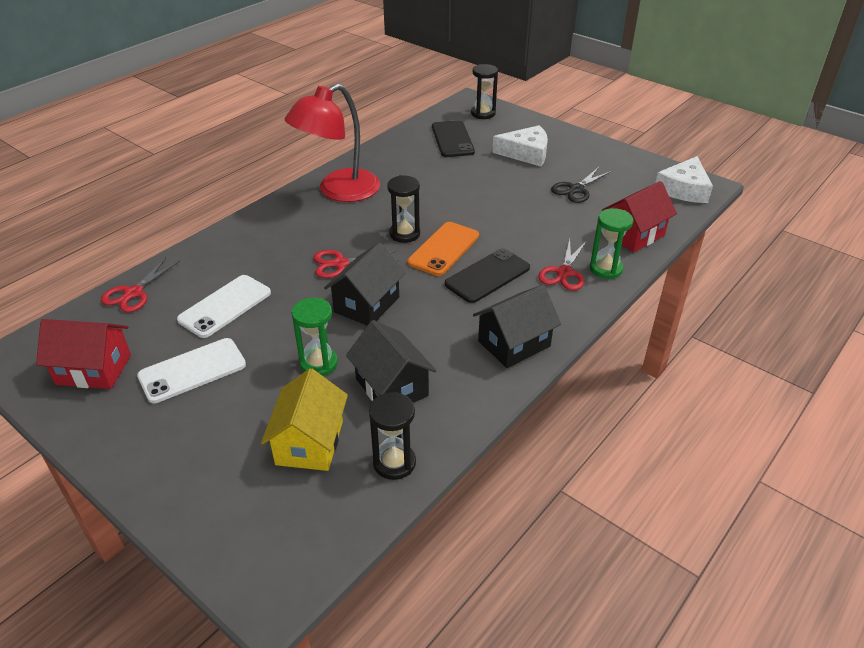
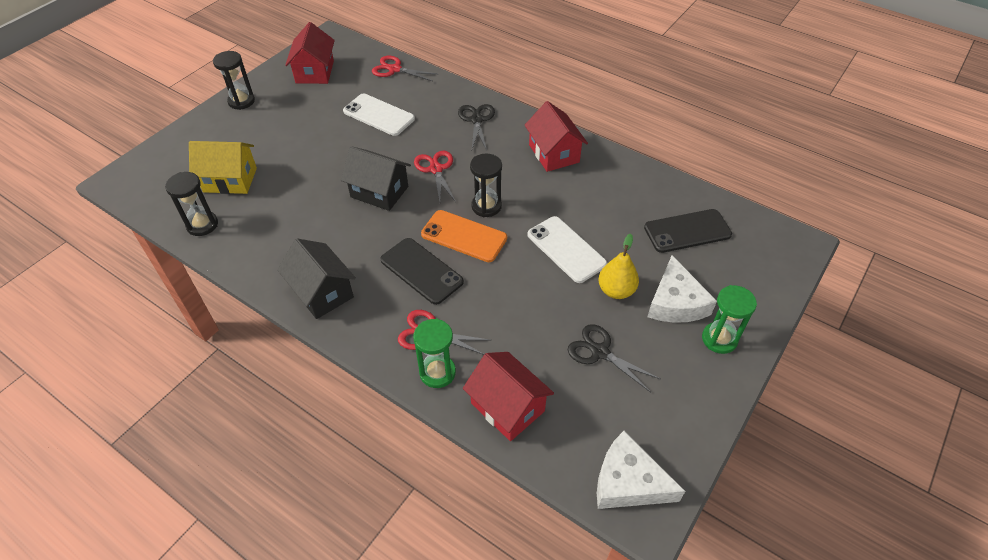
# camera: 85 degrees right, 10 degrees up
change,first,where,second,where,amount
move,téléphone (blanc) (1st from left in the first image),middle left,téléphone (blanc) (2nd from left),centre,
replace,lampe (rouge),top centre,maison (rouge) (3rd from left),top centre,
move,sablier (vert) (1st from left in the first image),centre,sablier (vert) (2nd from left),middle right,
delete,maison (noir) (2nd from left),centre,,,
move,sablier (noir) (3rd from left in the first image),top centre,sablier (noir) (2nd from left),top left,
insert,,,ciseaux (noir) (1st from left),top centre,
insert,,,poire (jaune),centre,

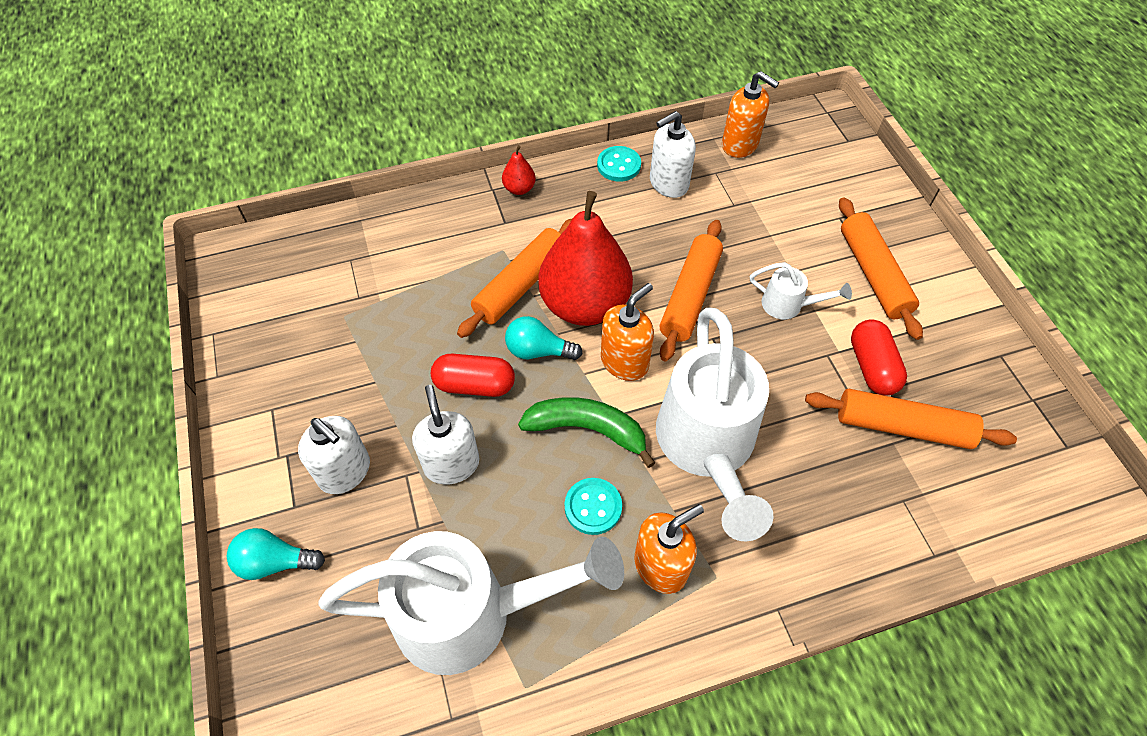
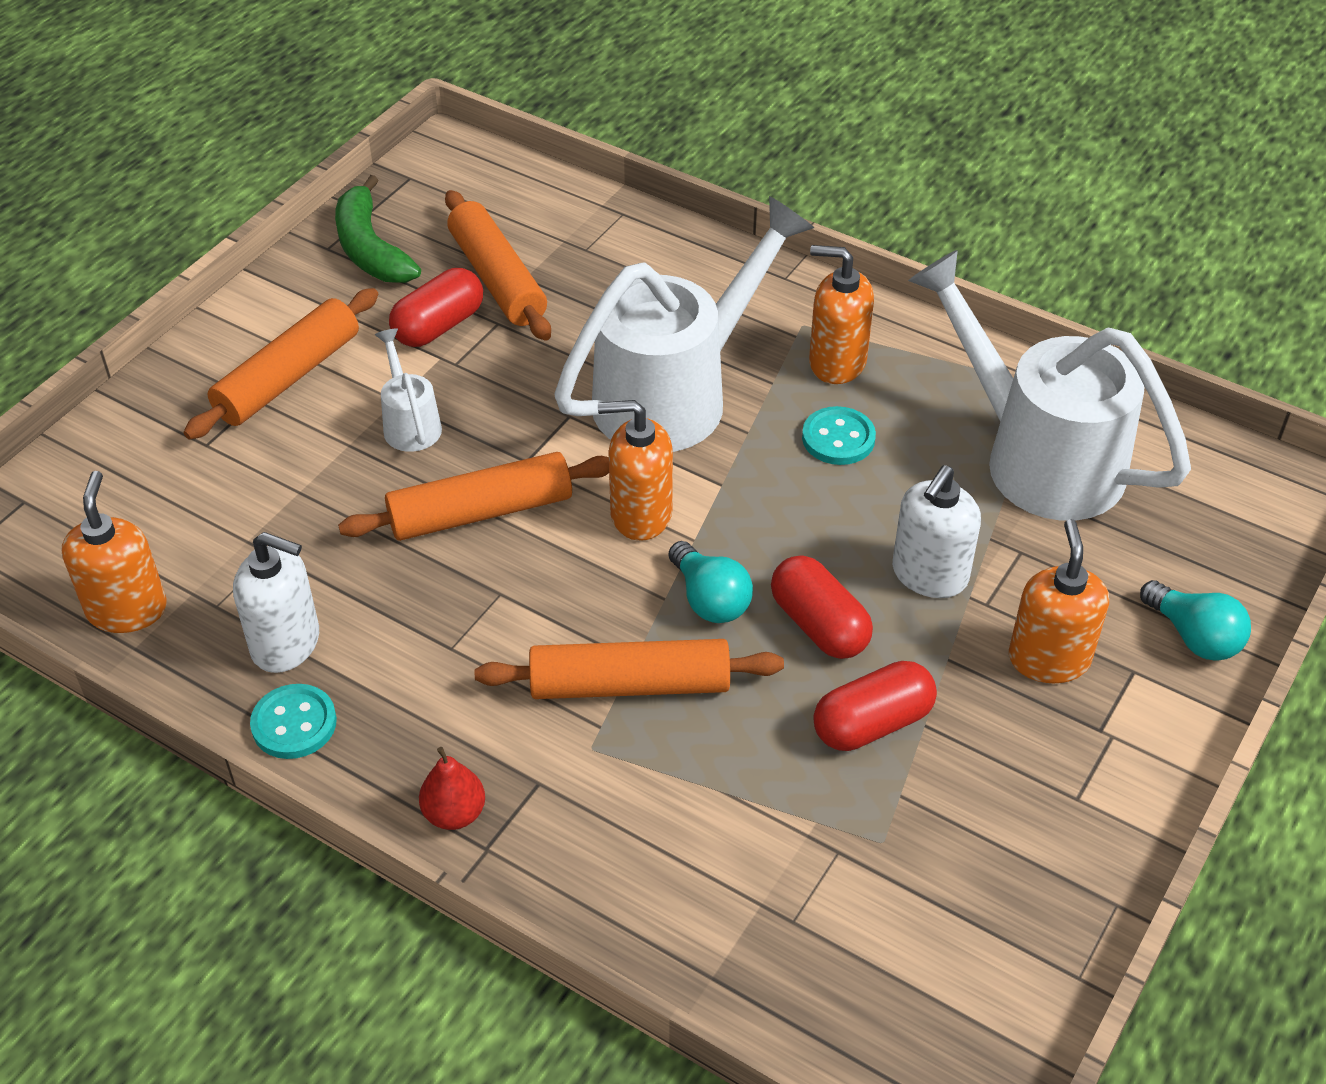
# camera: 130 degrees left, 10 degrees down
change,first,where,second,where,amount
recolor,distributeur de savon (blanc) (1st from left),middle left,distributeur de savon (orange) (4th from left),middle right,
move,banane (vert),centre,,top left,
delete,poire (rouge) (2nd from left),centre,,,
insert,,,gélule (rouge) (3rd from left),centre,

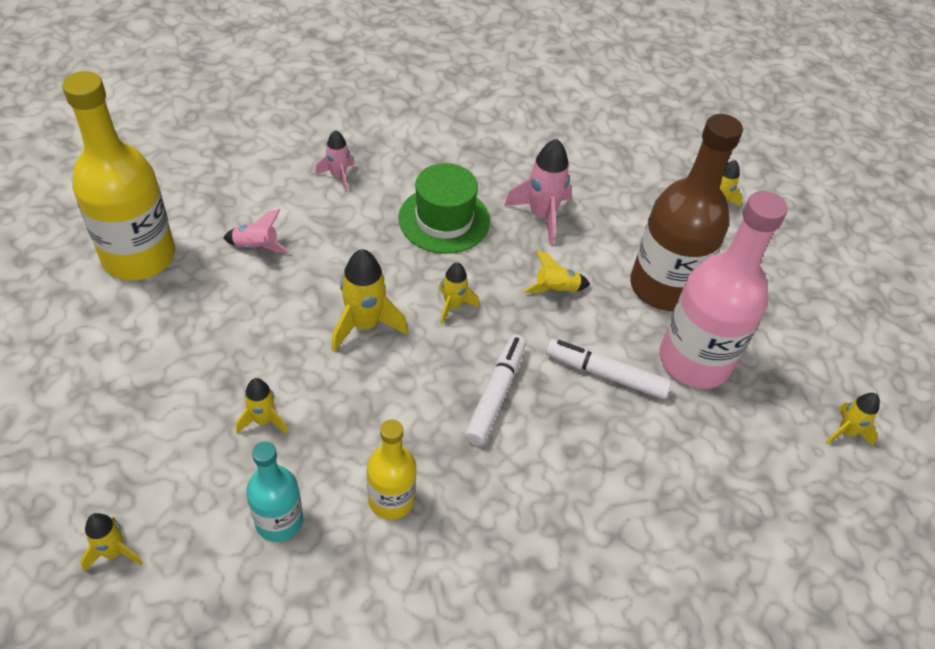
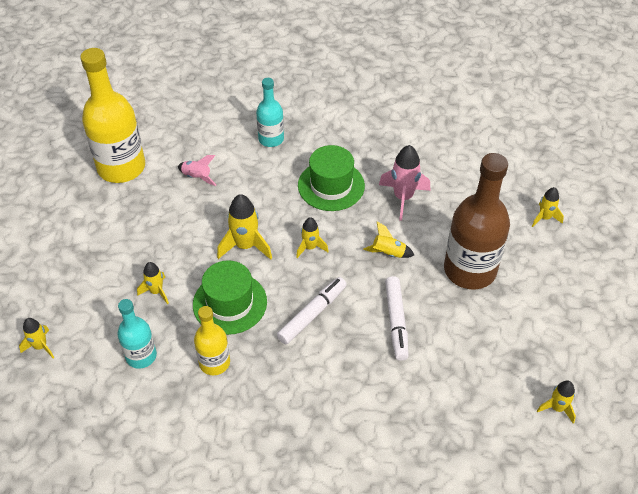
# camera: 25 degrees right, 0 degrees up
change,first,where,second,where,amount
replace,fusée (rose) (2nd from left),top centre,bouteille (turquoise) (2nd from left),top centre,
rotate,feutre (blanc) (2nd from left),centre,,centre,135 degrees counterclockwise
delete,bouteille (rose),middle right,,,
insert,,,chapeau (vert) (1st from left),centre,

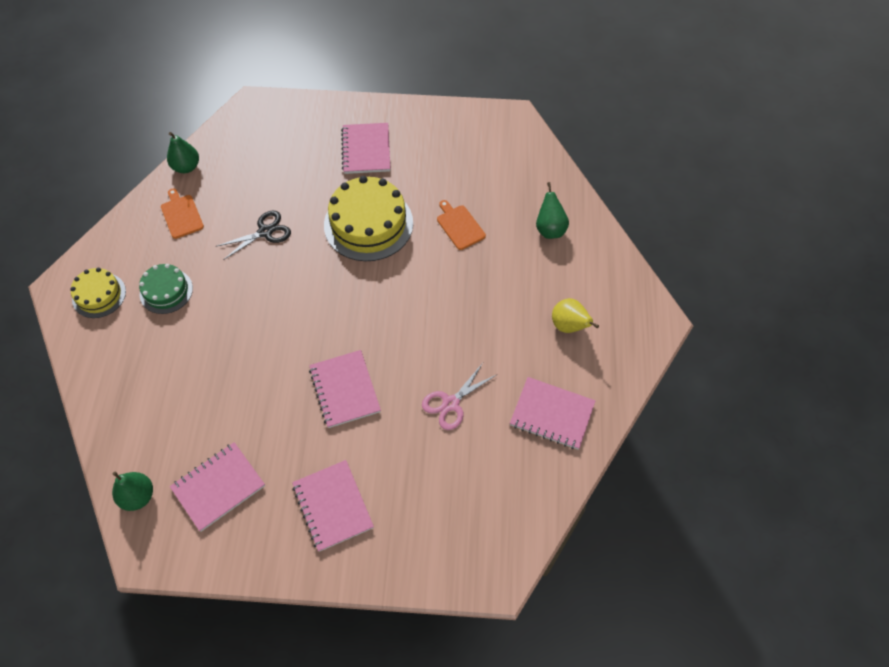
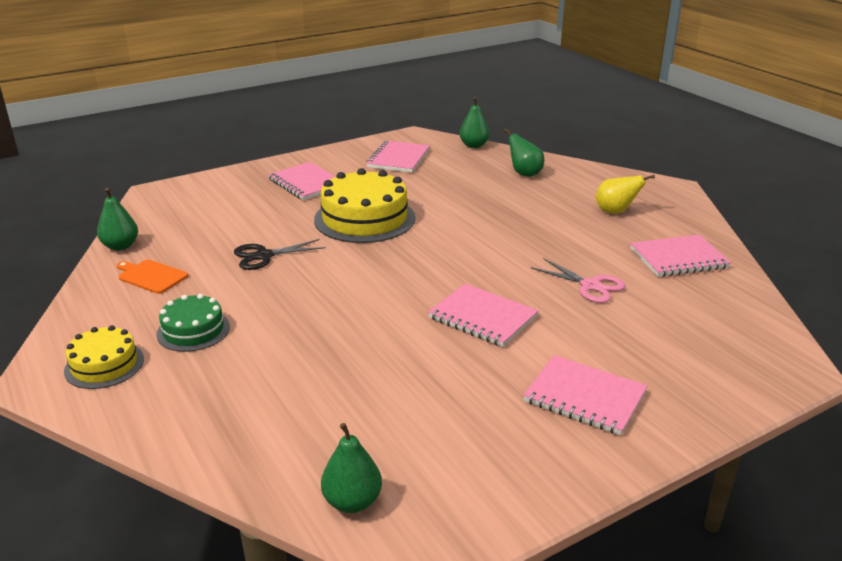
# camera: 35 degrees left, 30 degrees down
change,first,where,second,where,amount
move,carnet (rose) (1st from left in the first image),bottom left,carnet (rose) (2nd from left),top centre,
rotate,ciseaux (noir),middle left,,middle left,135 degrees counterclockwise
rotate,ciseaux (rose),centre,,middle right,60 degrees counterclockwise
delete,planche à découper (orange) (2nd from left),centre,,,
insert,,,poire (vert) (3rd from left),top centre,

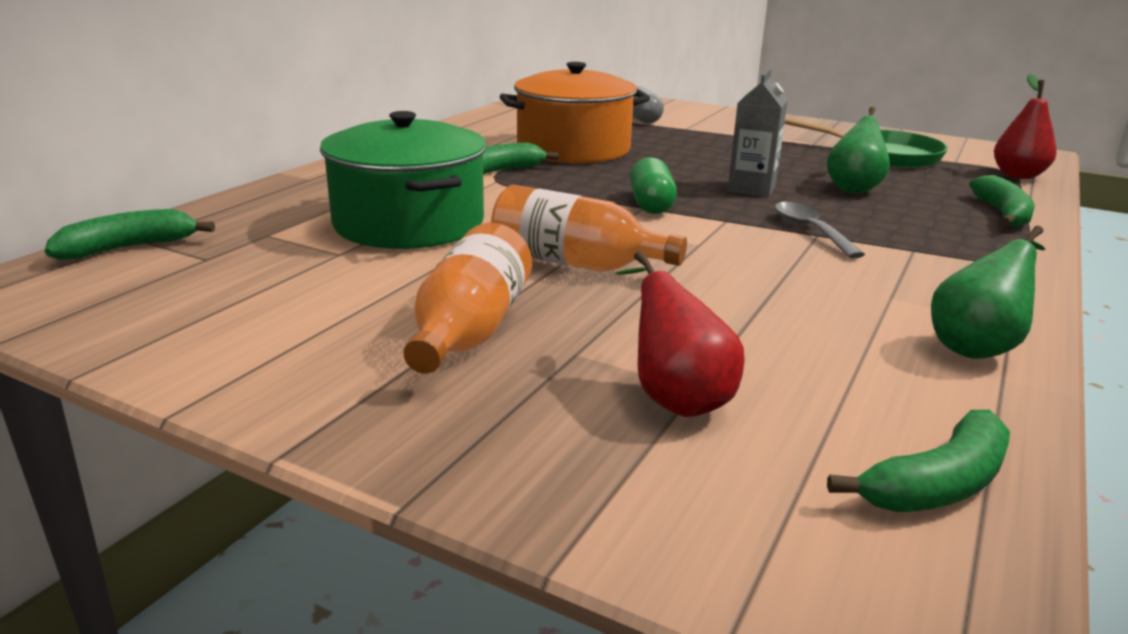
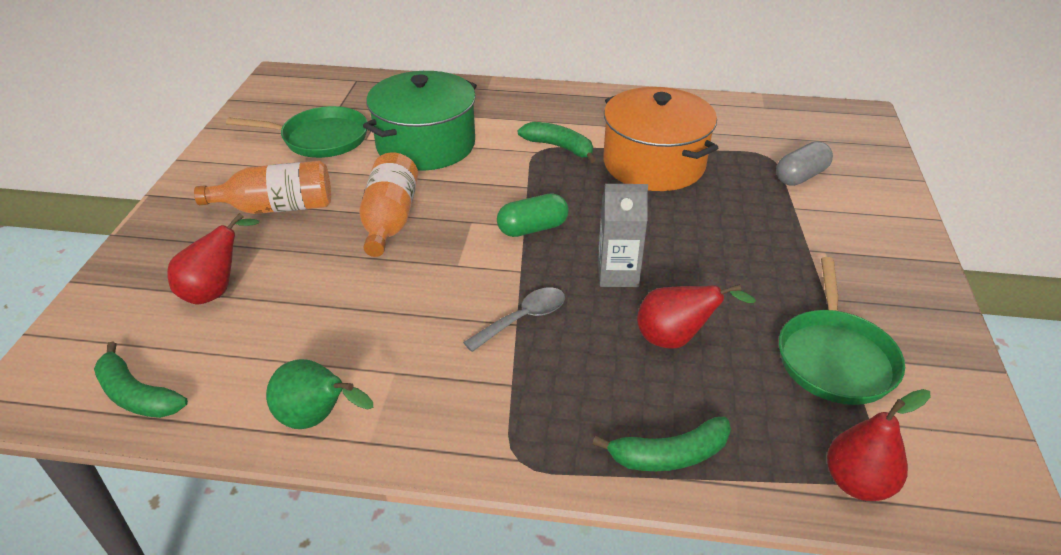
# camera: 70 degrees right, 15 degrees up
change,first,where,second,where,amount
delete,banane (vert) (1st from left),middle left,,,
recolor,poire (vert) (1st from left),top right,poire (rouge) (2nd from left),centre,
insert,,,poêle (vert) (1st from left),top left,

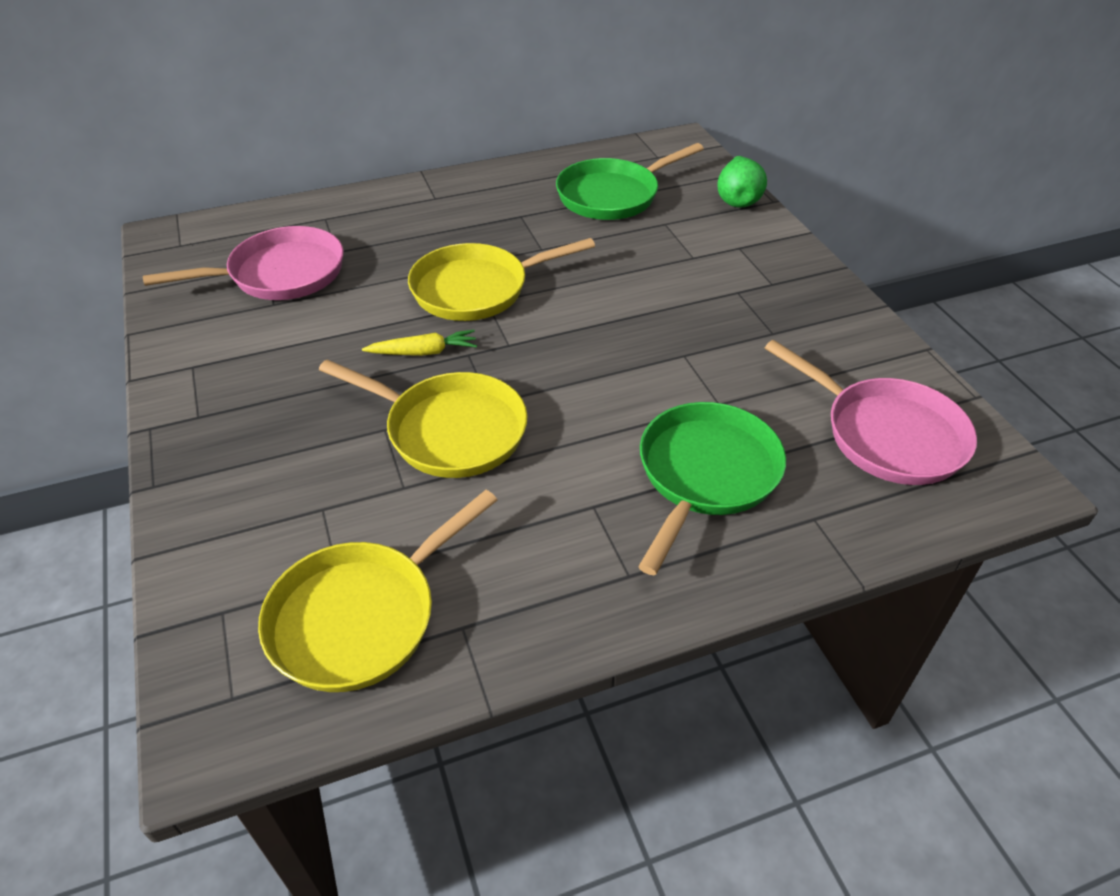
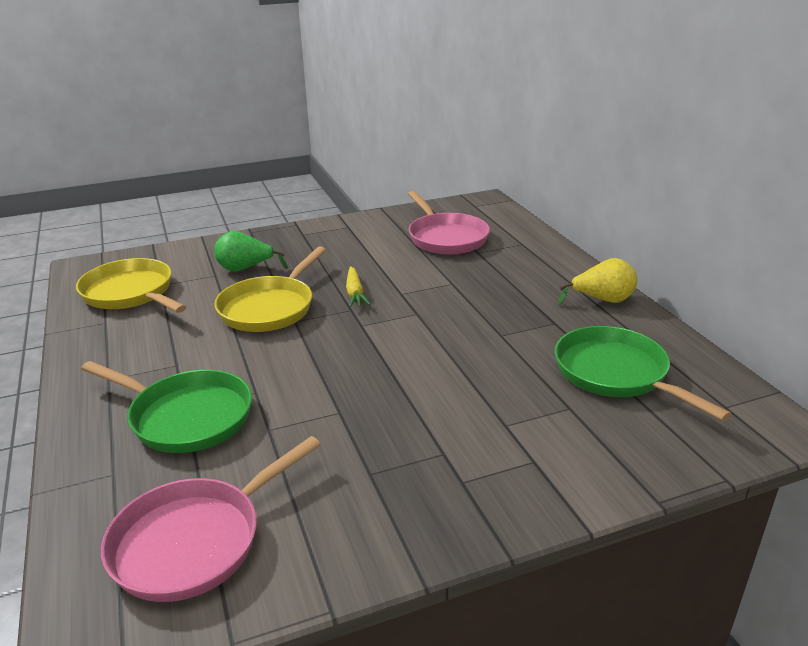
# camera: 90 degrees right, 15 degrees down
change,first,where,second,where,amount
delete,poêle (jaune) (3rd from left),top centre,,,
move,poire (vert),top centre,,middle left,
insert,,,poire (jaune),middle right,

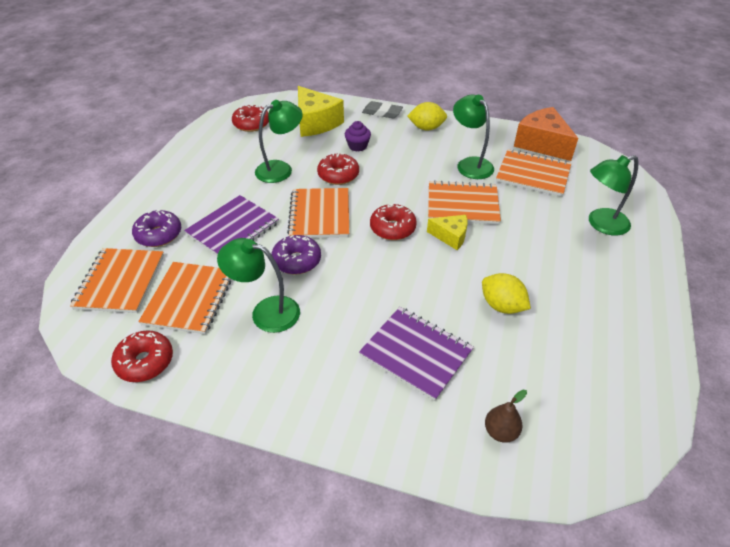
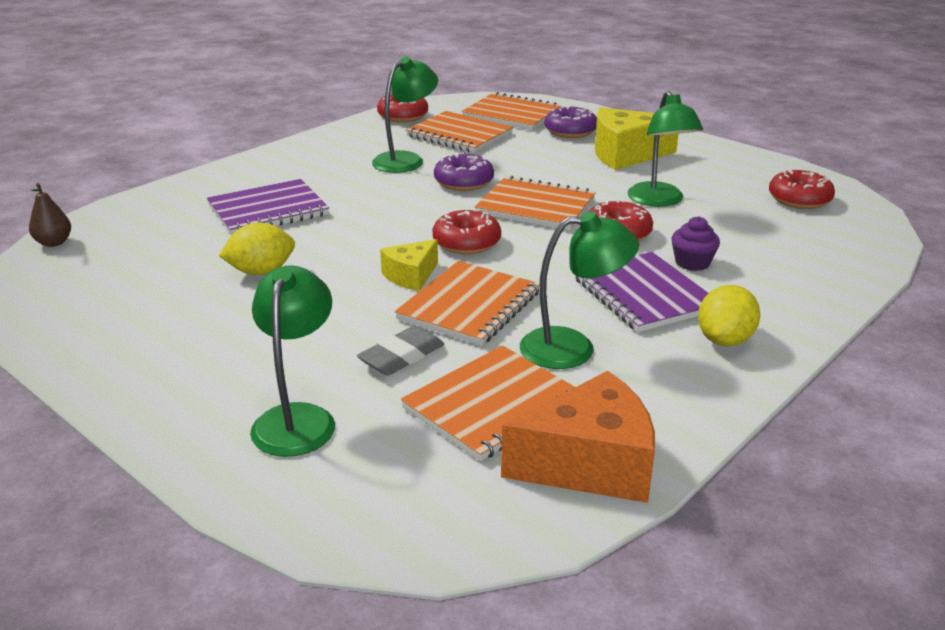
# camera: 115 degrees right, 15 degrees down
change,first,where,second,where,amount
move,carnet (violet) (1st from left in the first image),middle left,carnet (violet) (2nd from left),middle right,
move,fromage (jaune) (1st from left in the first image),top centre,fromage (jaune) (2nd from left),top right,
move,gomme (gris),top centre,,centre,
move,poire (marron),bottom right,,middle left,

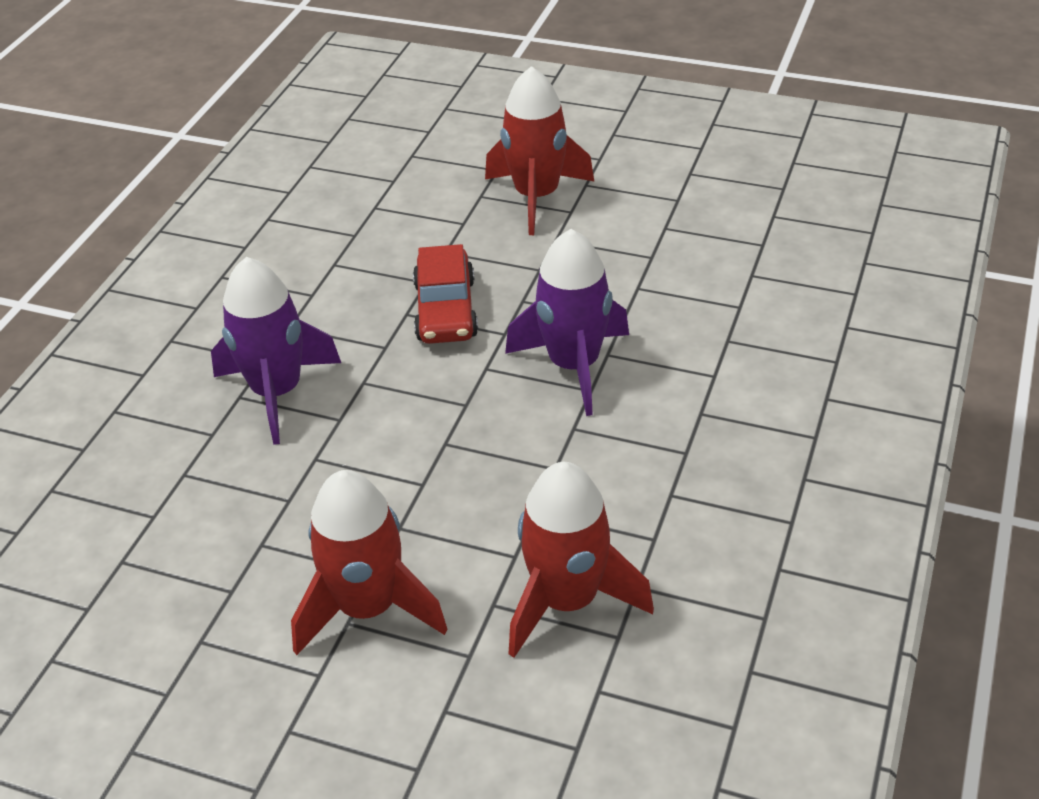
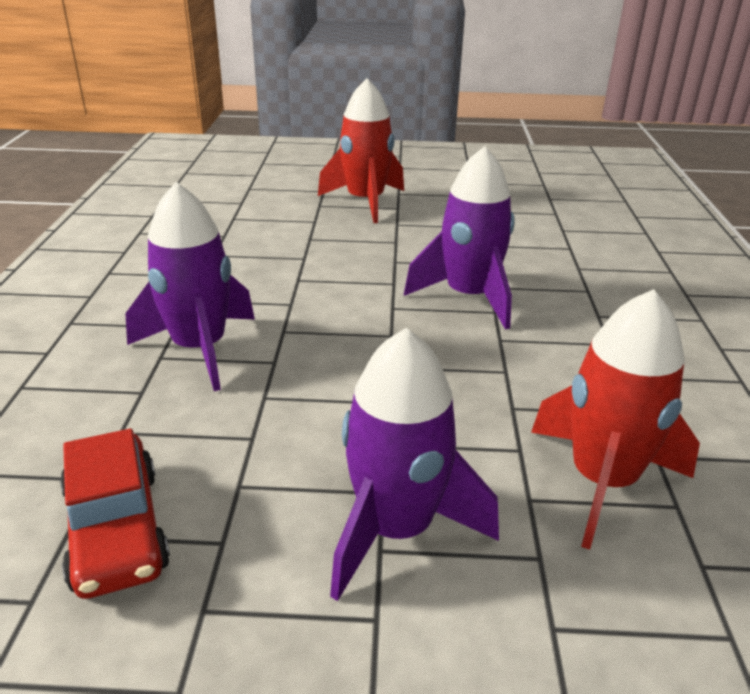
# camera: 20 degrees left, 10 degrees down
change,first,where,second,where,amount
recolor,fusée (rouge) (1st from left),bottom centre,fusée (violet) (2nd from left),bottom centre,
move,voiture (rouge),centre,,bottom left,

